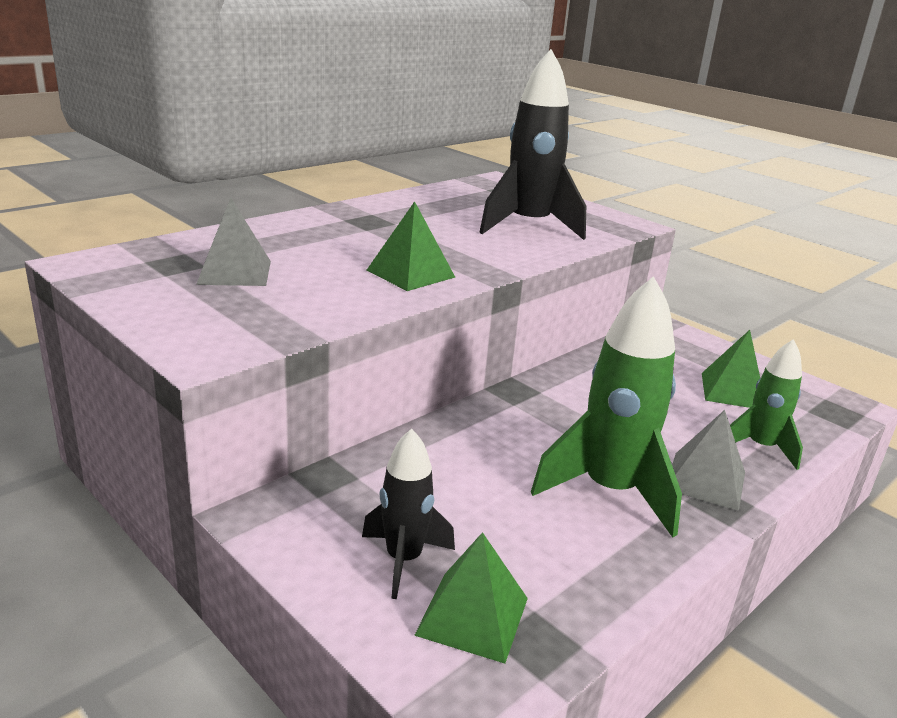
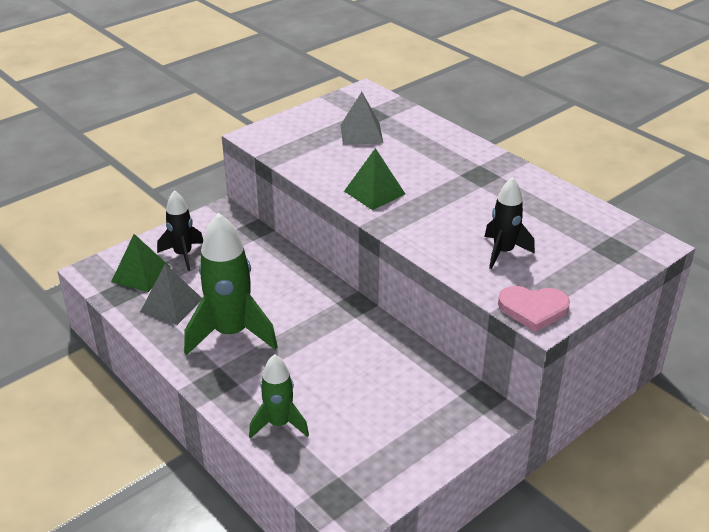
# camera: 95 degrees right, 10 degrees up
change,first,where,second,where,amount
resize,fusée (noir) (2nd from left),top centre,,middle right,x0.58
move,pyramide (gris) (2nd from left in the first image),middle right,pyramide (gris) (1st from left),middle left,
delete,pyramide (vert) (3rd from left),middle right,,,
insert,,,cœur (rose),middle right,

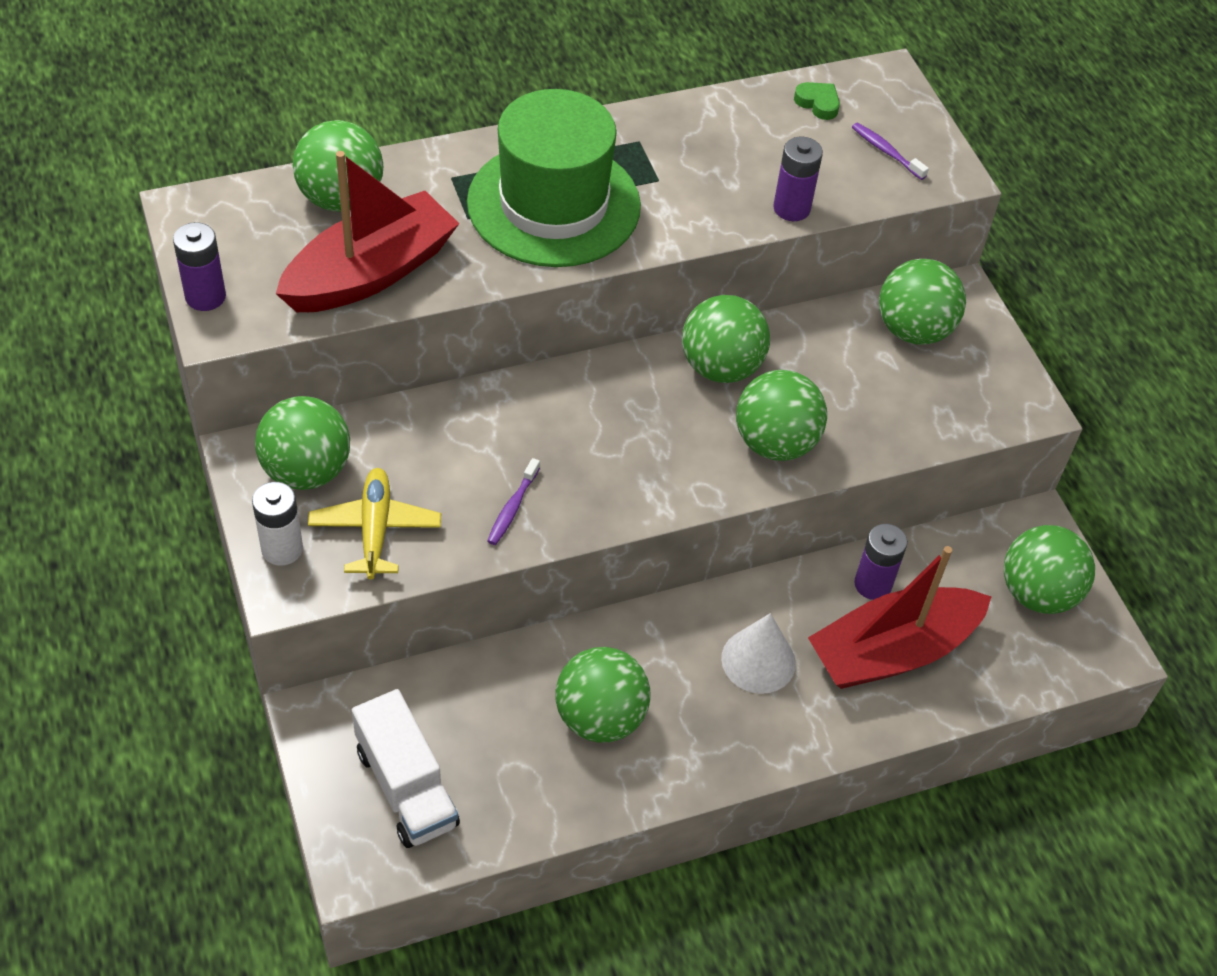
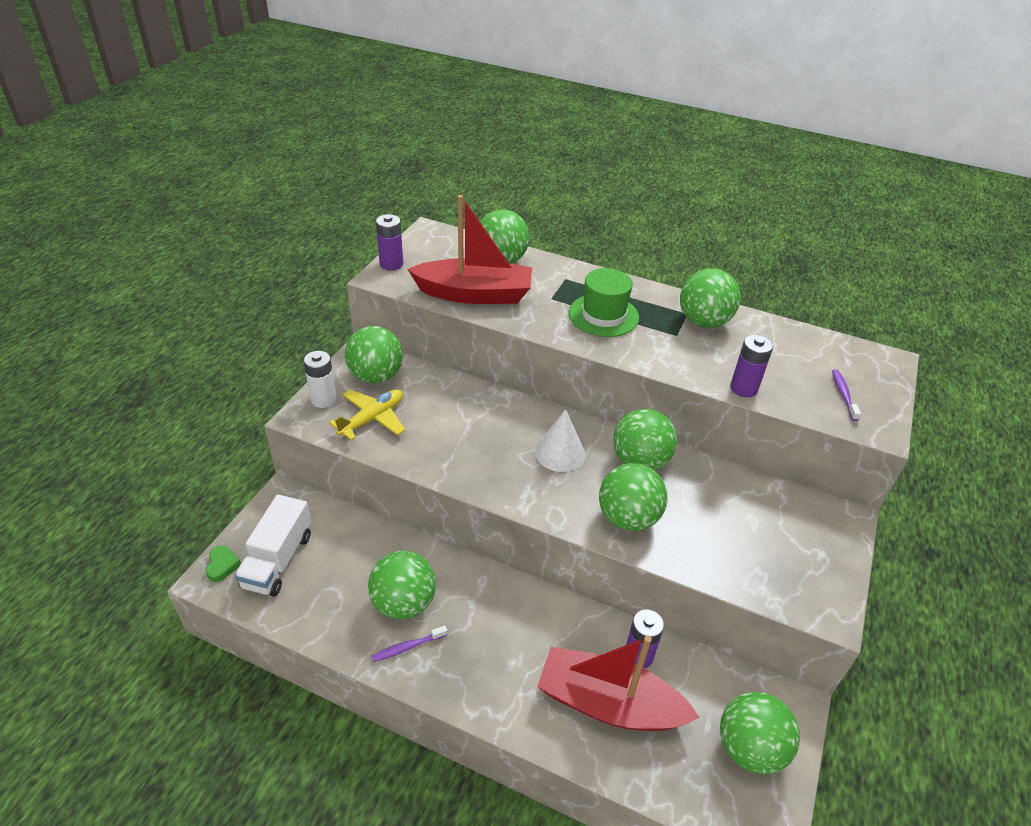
# camera: 45 degrees right, 10 degrees down
change,first,where,second,where,amount
resize,chapeau (vert),top centre,,centre,x0.62
move,brosse à dents (violet) (1st from left),centre,,bottom centre,
move,cône (blanc),bottom centre,,centre,
move,cœur (vert),top right,,bottom left,
move,balle (vert) (6th from left),top right,,middle right,

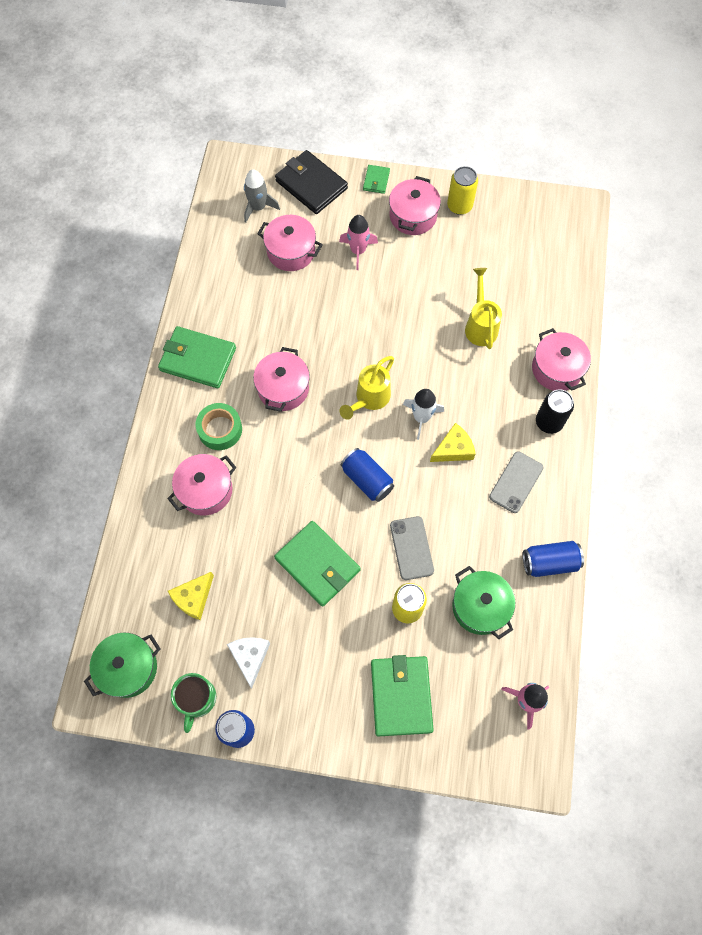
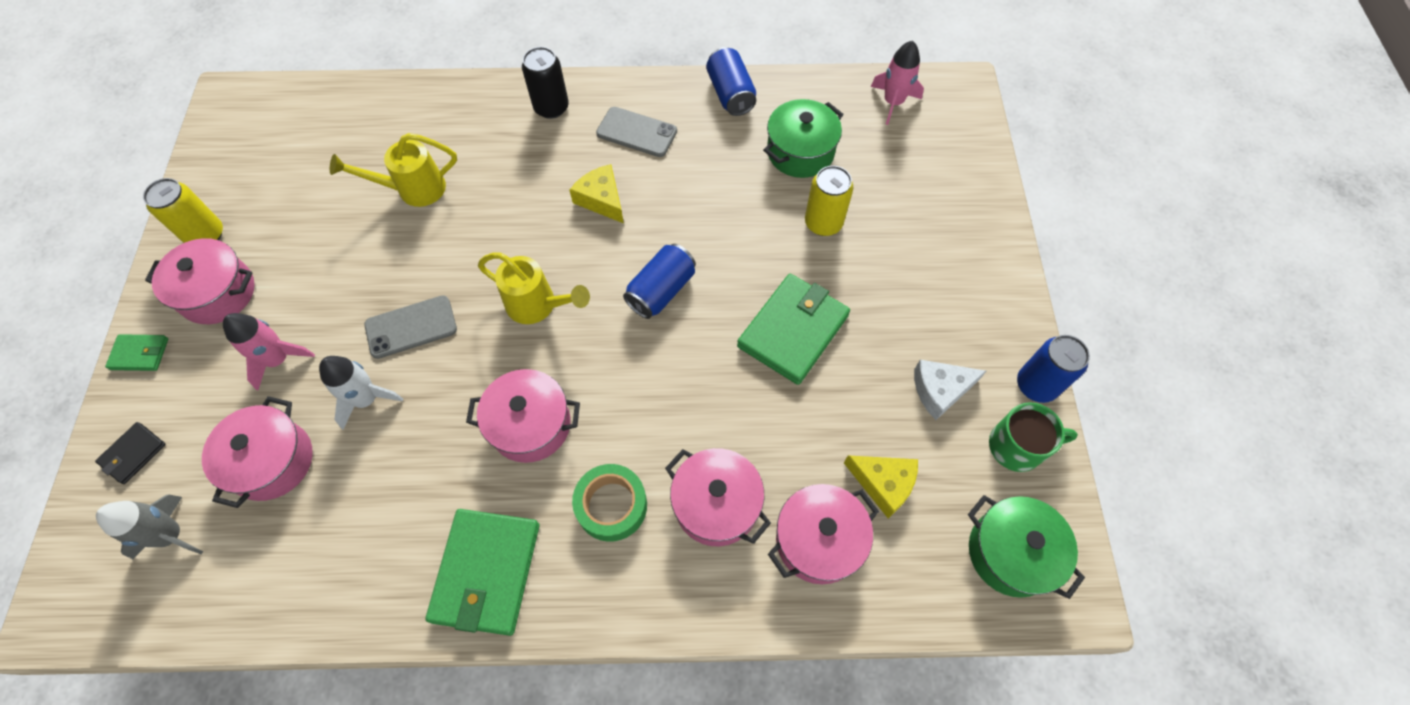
# camera: 100 degrees left, 5 degrees down
change,first,where,second,where,amount
resize,portefeuille (noir),top centre,,middle left,x0.49
delete,portefeuille (vert) (4th from left),bottom centre,,,
move,téléphone (gris) (1st from left),centre,,middle left,
move,fusée (blanc),centre,,middle left,
move,marmite (rose) (5th from left),middle right,,bottom centre,

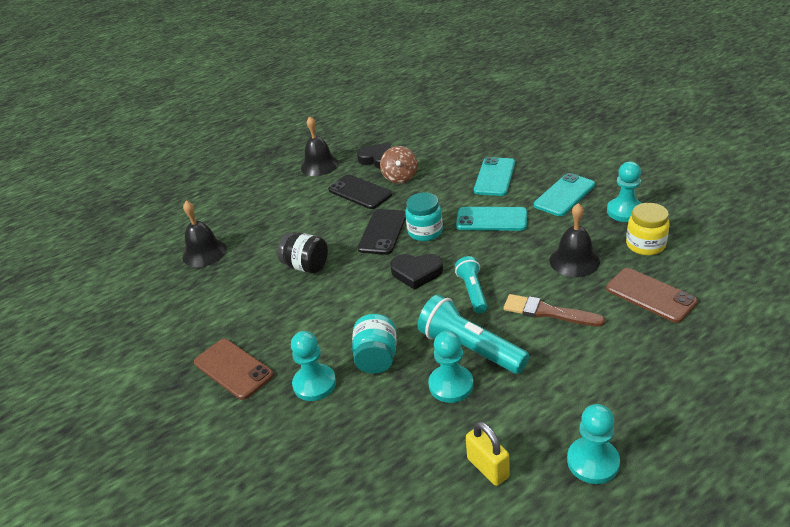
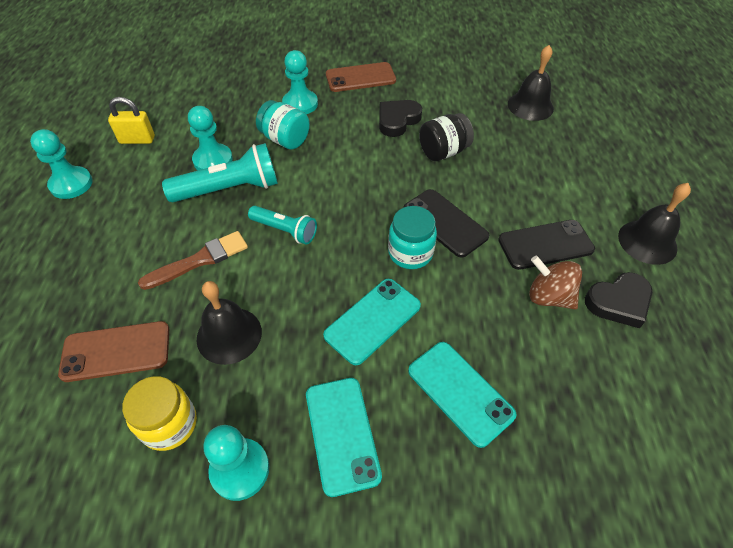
# camera: 120 degrees right, 15 degrees up
change,first,where,second,where,amount
move,cœur (noir) (2nd from left in the first image),centre,cœur (noir) (1st from left),top centre,

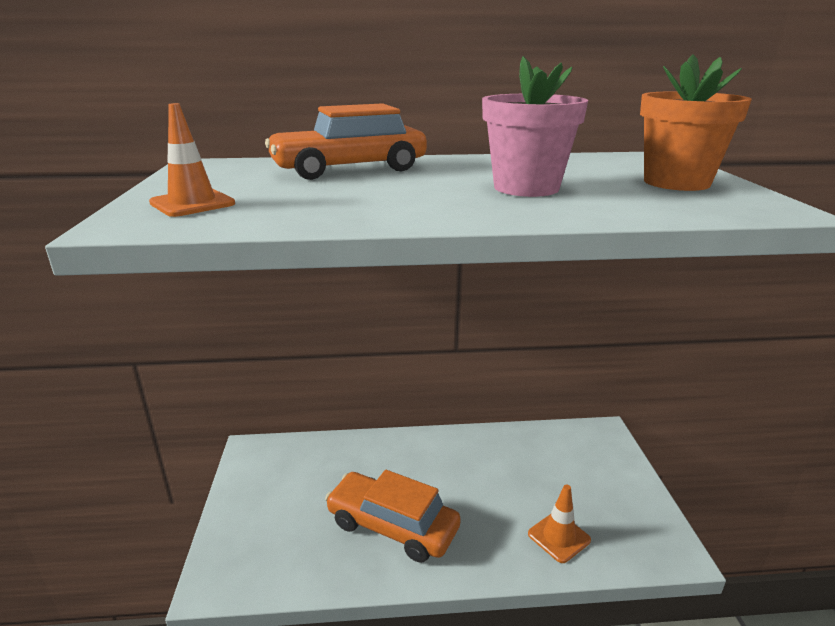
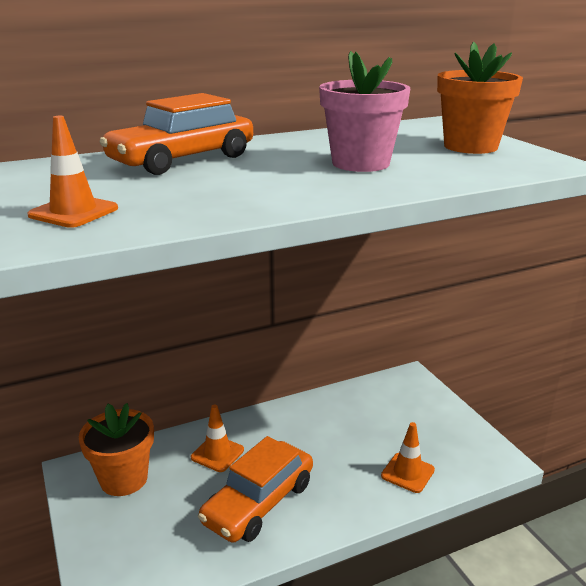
# camera: 20 degrees left, 0 degrees up
change,first,where,second,where,amount
rotate,voiture (orange) (2nd from left),bottom centre,,bottom centre,60 degrees counterclockwise
insert,,,pot de fleurs (orange) (1st from left),bottom left,
insert,,,cône de chantier (orange) (2nd from left),bottom centre,

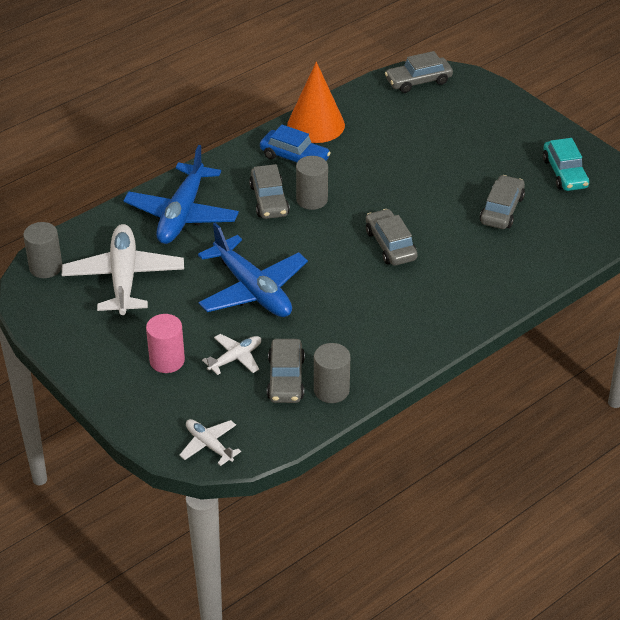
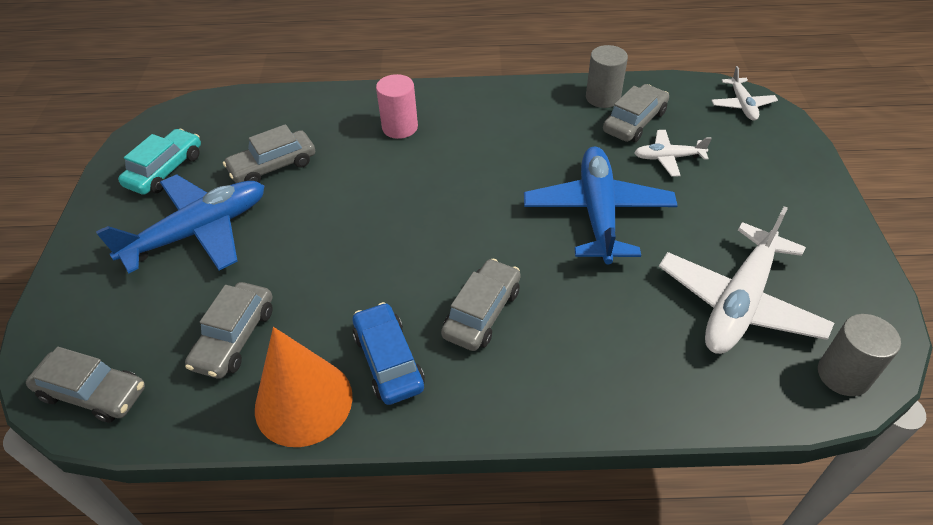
# camera: 140 degrees left, 5 degrees up
change,first,where,second,where,amount
move,avion (bleu) (1st from left),top left,,middle left,
move,cylindre (rose),middle left,,top centre,
delete,cylindre (gris) (2nd from left),top centre,,,
move,voiture (gris) (3rd from left in the first image),centre,voiture (gris) (2nd from left),middle left,

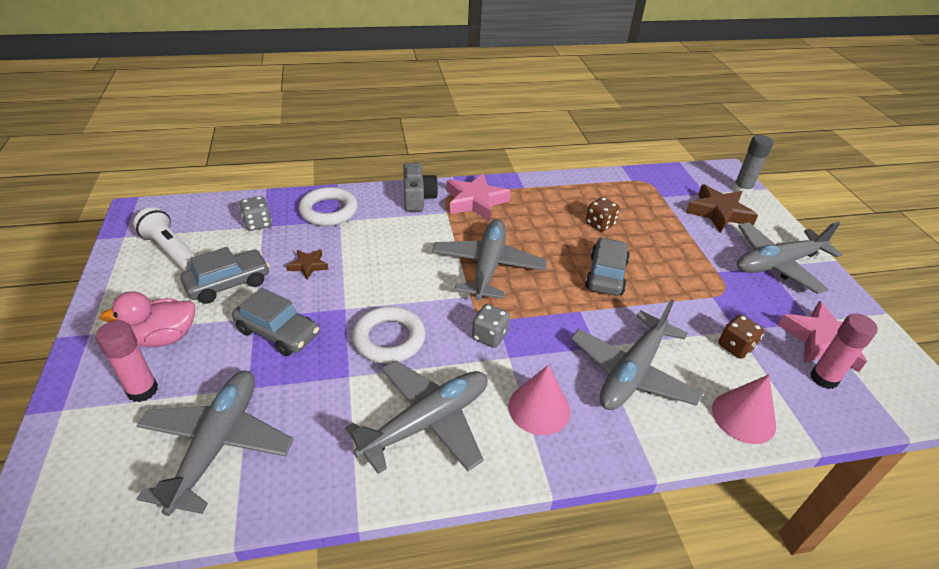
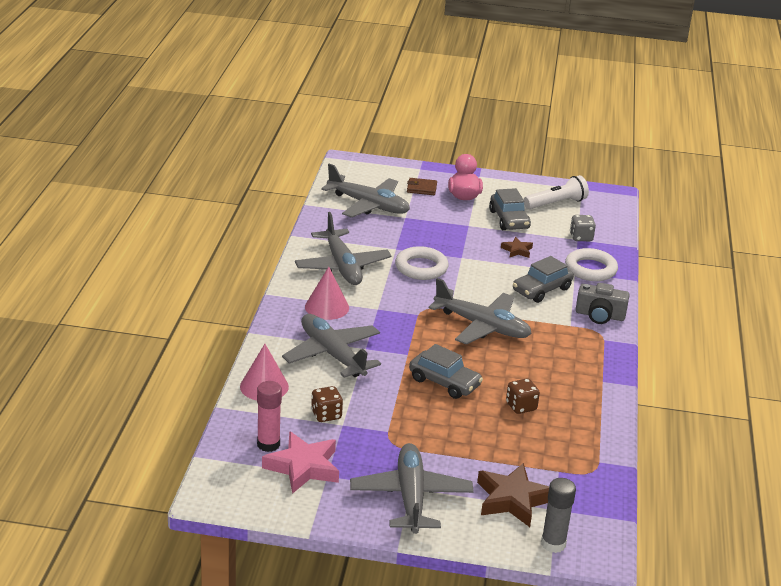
# camera: 110 degrees right, 10 degrees down
change,first,where,second,where,amount
replace,bâton de colle (rose) (1st from left),middle left,portefeuille (marron),top centre,
move,voiture (gris) (2nd from left in the first image),middle left,voiture (gris) (3rd from left),middle right,
delete,étoile (rose) (1st from left),centre,,,
delete,dé (gris) (2nd from left),centre,,,

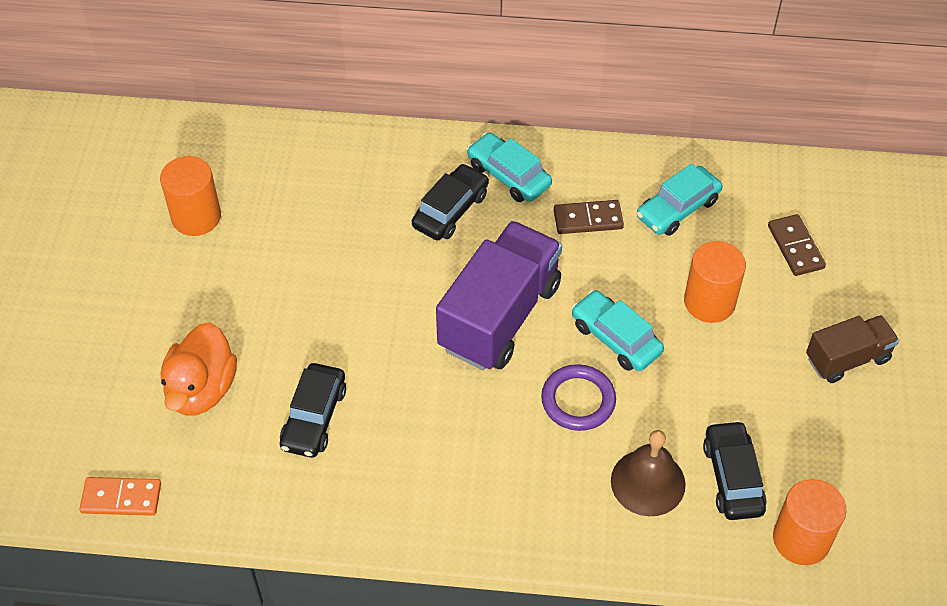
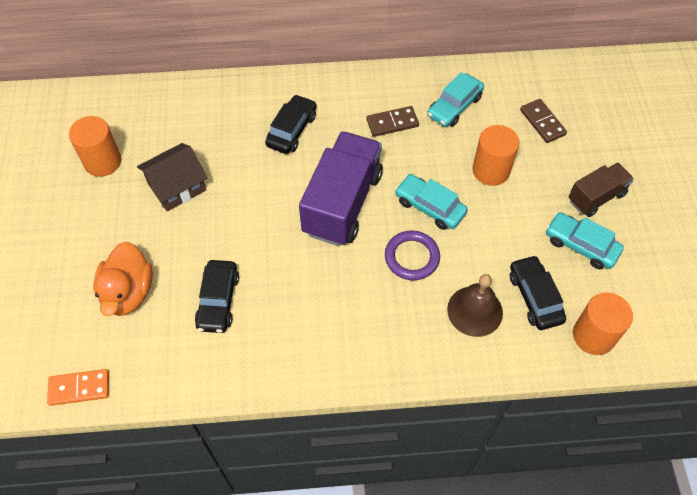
# camera: 10 degrees left, 5 degrees up
change,first,where,second,where,amount
move,voiture (turquoise) (1st from left in the first image),top centre,voiture (turquoise) (3rd from left),middle right,
insert,,,maison (marron),middle left,

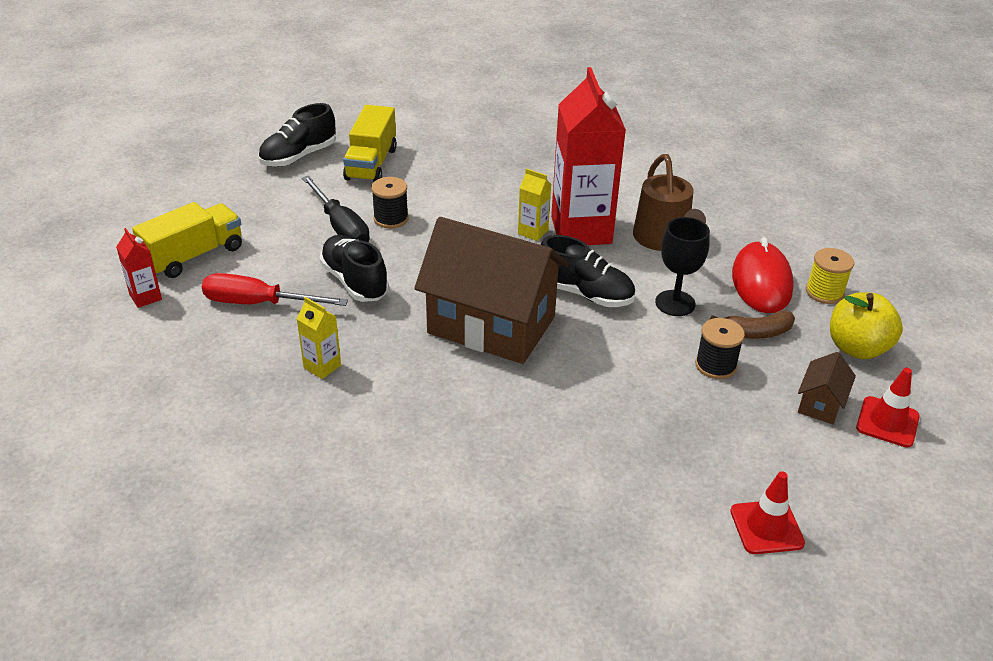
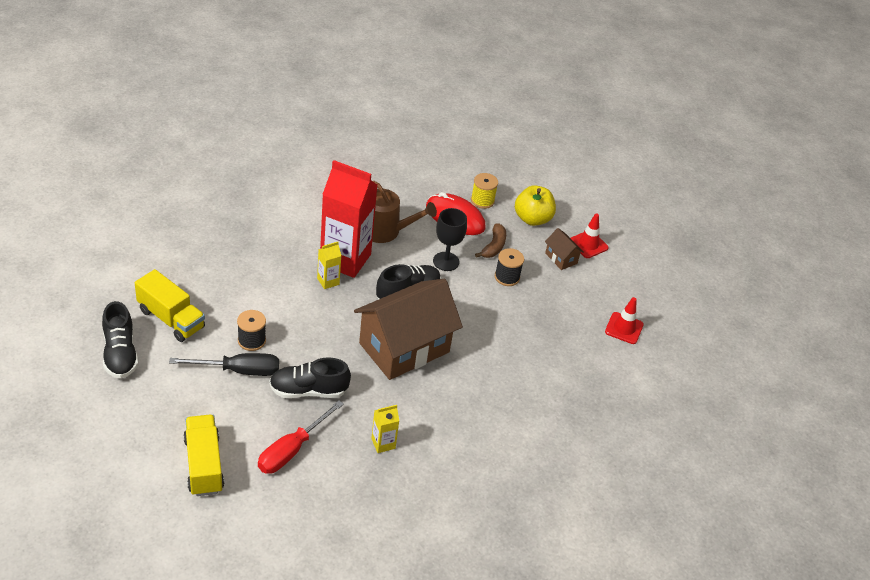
# camera: 65 degrees left, 5 degrees up
change,first,where,second,where,amount
delete,brique de lait (rouge) (1st from left),middle left,,,

